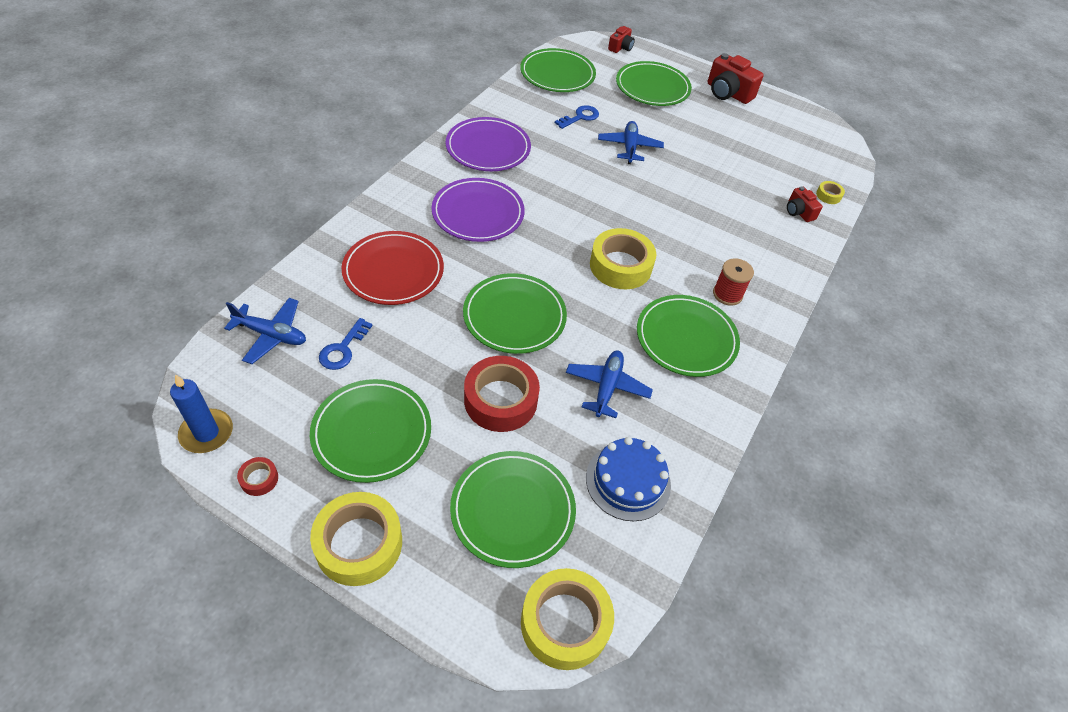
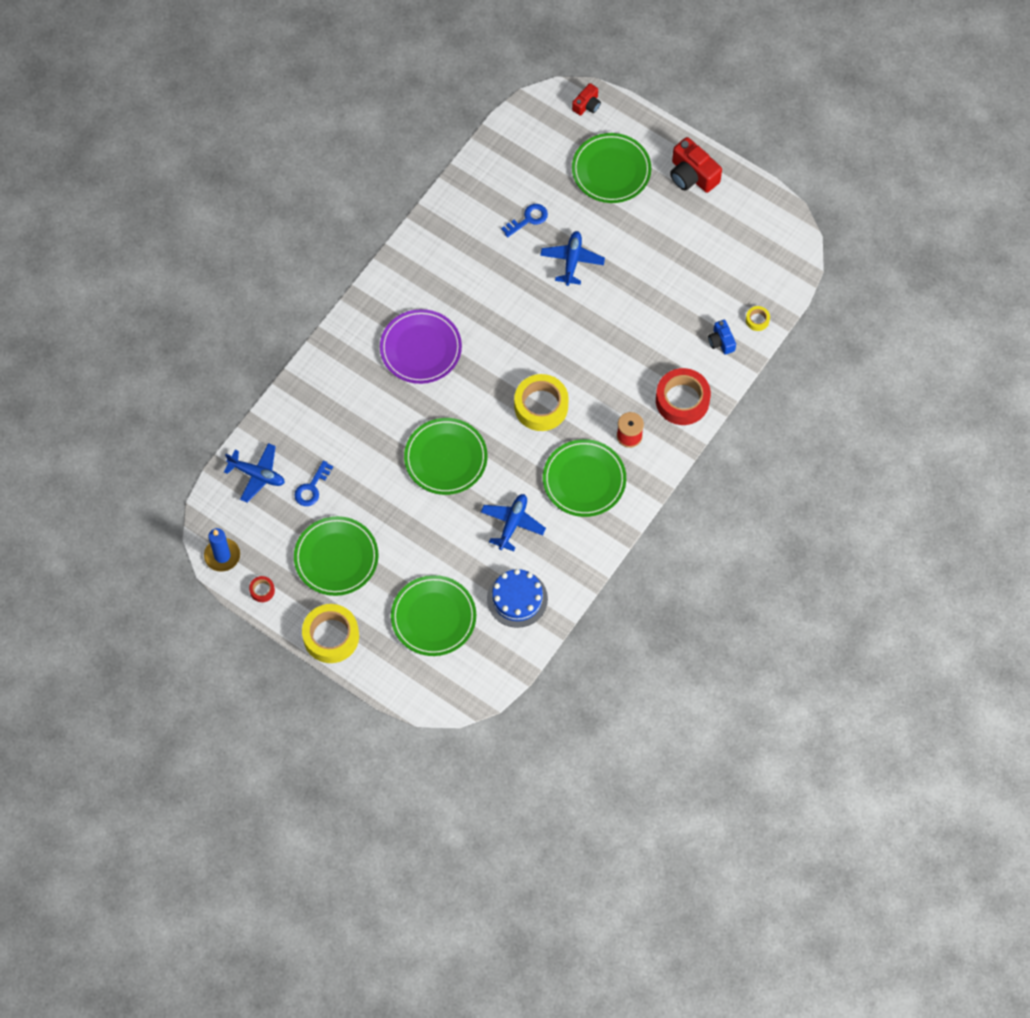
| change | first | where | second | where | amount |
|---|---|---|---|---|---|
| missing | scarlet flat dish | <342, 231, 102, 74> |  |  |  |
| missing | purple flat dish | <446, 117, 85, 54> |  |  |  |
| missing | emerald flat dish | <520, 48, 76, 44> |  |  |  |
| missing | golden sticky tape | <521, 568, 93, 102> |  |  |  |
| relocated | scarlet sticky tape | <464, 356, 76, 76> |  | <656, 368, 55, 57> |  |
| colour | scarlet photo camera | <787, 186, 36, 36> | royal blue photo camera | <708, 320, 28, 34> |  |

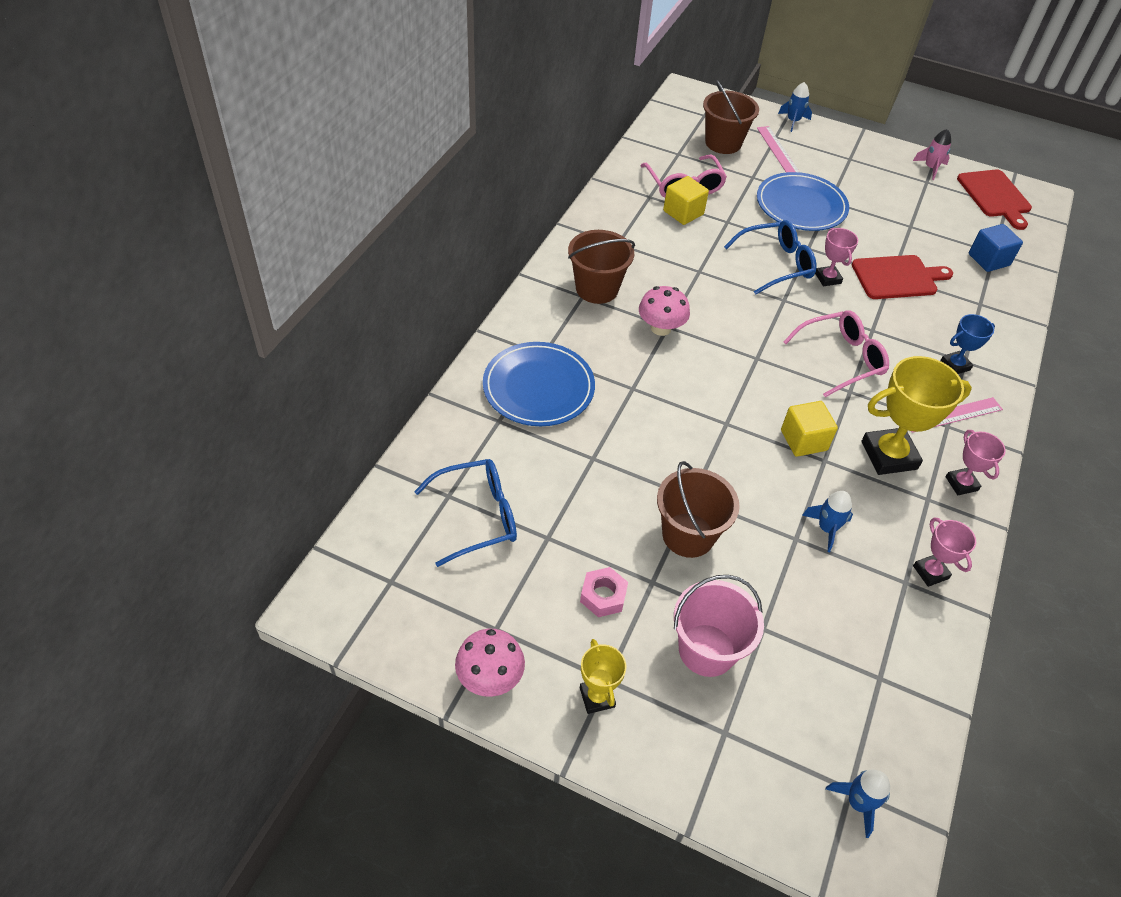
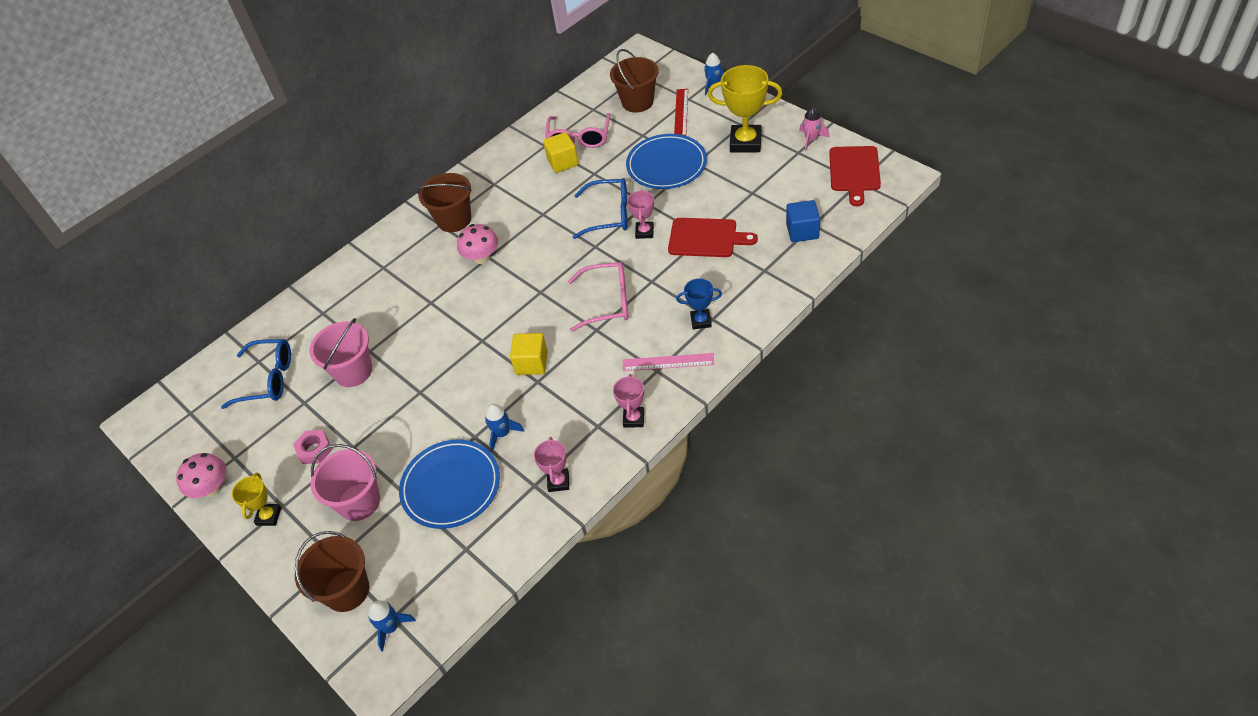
| change | first | where | second | where | amount |
|---|---|---|---|---|---|
| appeared |  |  | rose-pink bucket | <309, 318, 63, 69> |  |
| relocated | royal blue flat dish | <483, 342, 112, 84> |  | <399, 439, 101, 90> |  |
| relocated | russet bucket | <657, 461, 83, 97> |  | <295, 531, 74, 81> |  |
| relocated | golden prize cup | <861, 356, 111, 119> |  | <708, 65, 74, 87> |  |
| colour | rose-pink straightedge | <757, 126, 42, 46> | scarlet straightedge | <674, 89, 14, 47> |  |

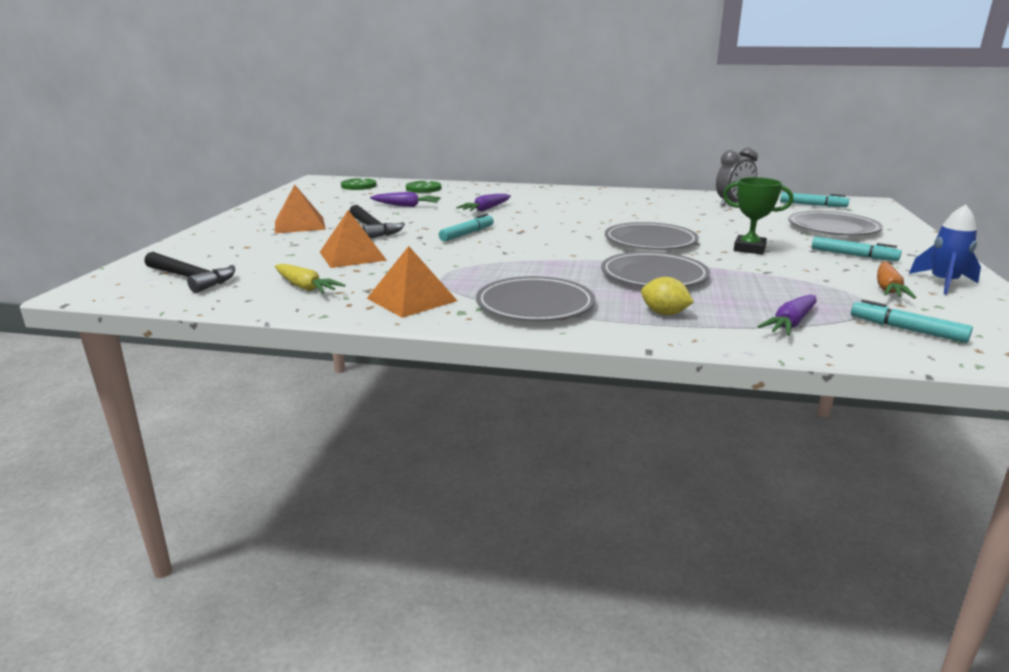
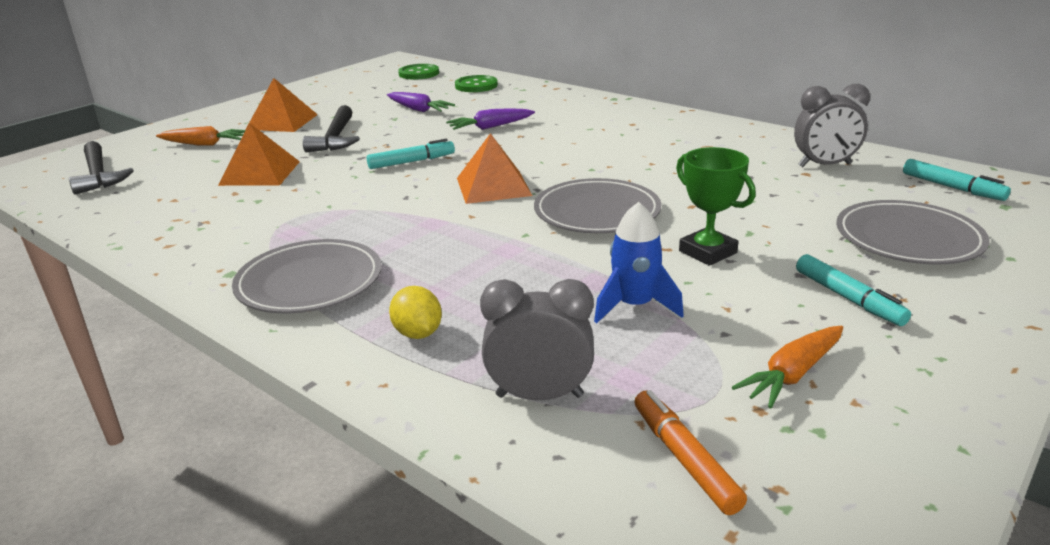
| change | first | where | second | where | amount |
|---|---|---|---|---|---|
| missing | golden root vegetable | <275, 264, 70, 30> |  |  |  |
| missing | ash-grey flat dish | <601, 252, 109, 35> |  |  |  |
| appeared |  |  | bright orange root vegetable | <156, 126, 90, 19> |  |
| relocated | bright orange pyramid shape | <367, 246, 90, 72> |  | <457, 133, 75, 71> |  |
| relocated | royal blue spaceship | <909, 204, 72, 91> |  | <594, 202, 90, 121> |  |
| exchanged | purple root vegetable | <757, 295, 60, 41> | ash-grey bedside clock | <480, 279, 114, 121> |  |
| colour | aqua marker | <851, 299, 122, 44> | bright orange marker | <634, 390, 113, 125> |  |

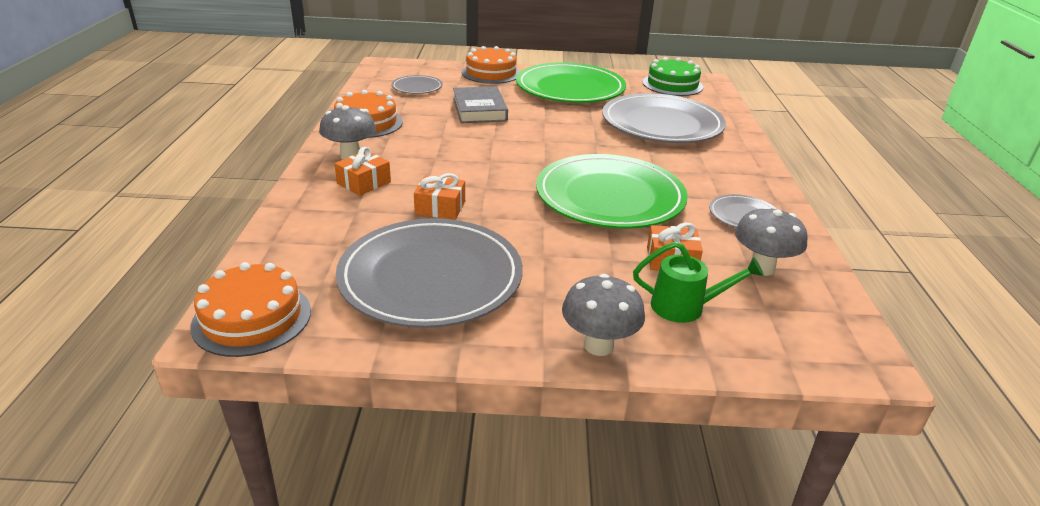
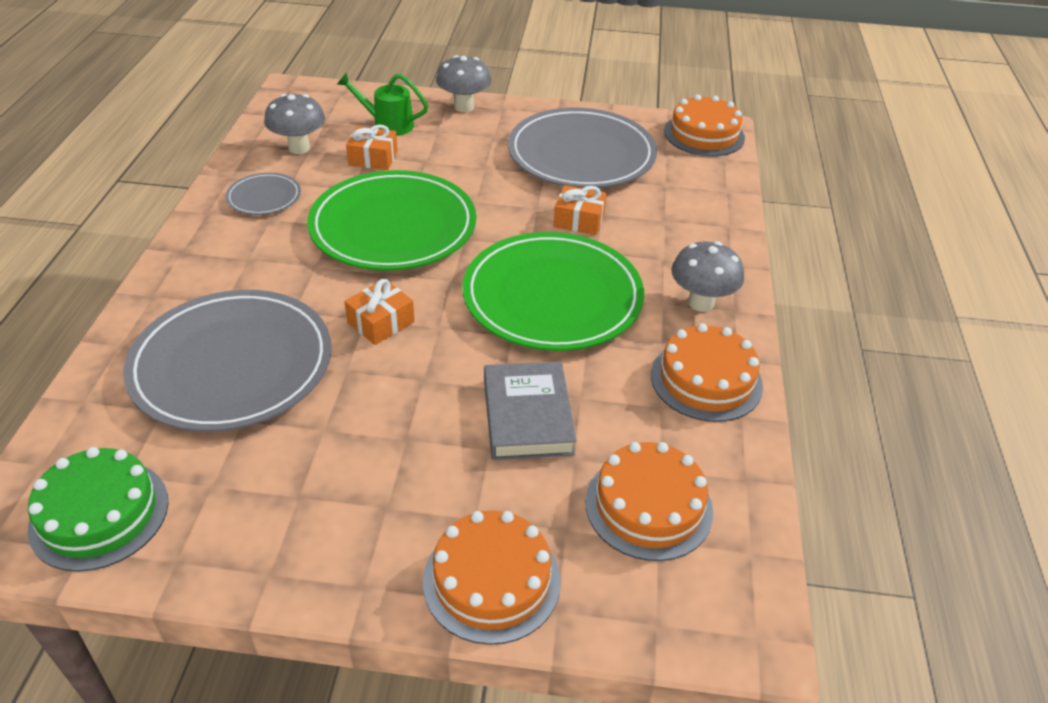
| change | first | where | second | where | amount |
|---|---|---|---|---|---|
| relocated | bright orange gift | <334, 147, 57, 49> |  | <344, 279, 71, 66> |  |
| relocated | emerald flat dish | <516, 63, 110, 40> |  | <463, 232, 181, 119> |  |
| exchanged | ash-grey flat dish | <391, 75, 52, 19> | bright orange layer cake | <585, 442, 128, 119> |  |

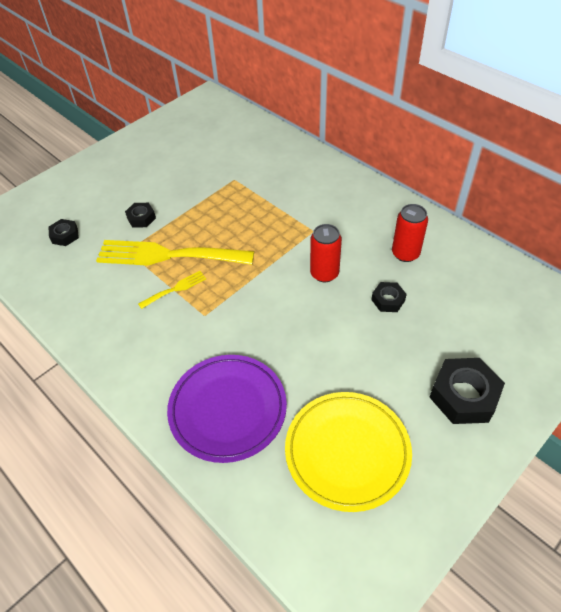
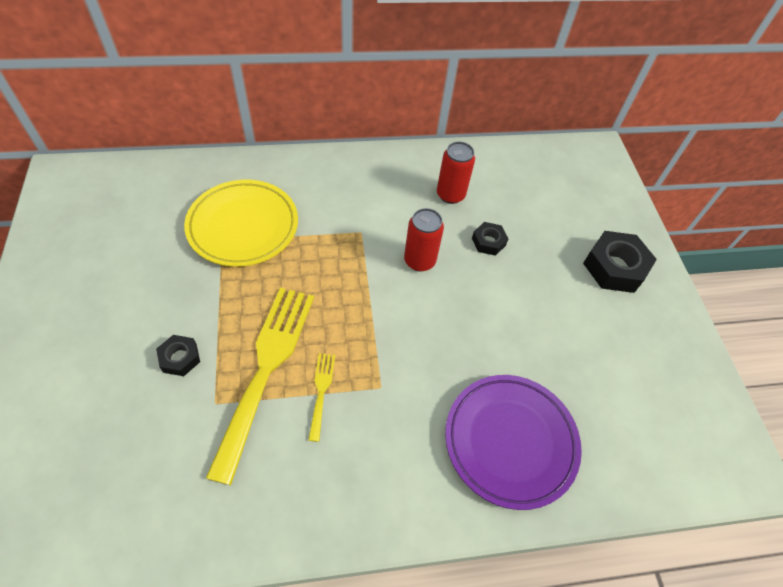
| change | first | where | second | where | amount |
|---|---|---|---|---|---|
| missing | jet-black hexagon nut | <48, 219, 31, 27> |  |  |  |
| relocated | golden flat dish | <285, 392, 127, 120> |  | <184, 180, 114, 87> |  |
| spun | golden dinner fork | <96, 240, 158, 26> |  | <206, 287, 108, 198> | 150 degrees clockwise |

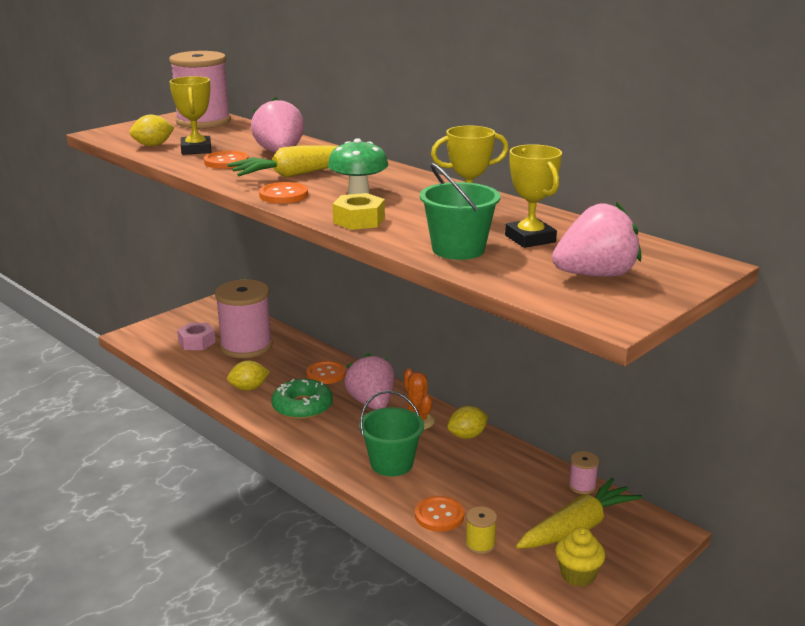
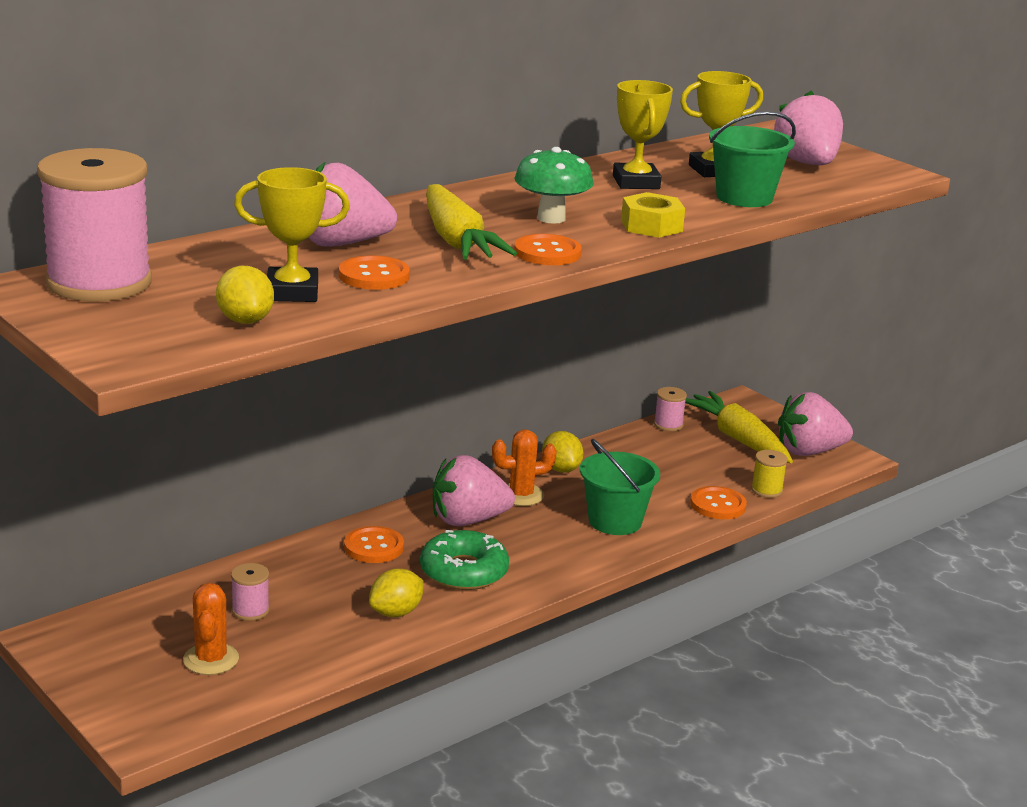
| change | first | where | second | where | amount |
|---|---|---|---|---|---|
| exchanged | rose-pink hexagon nut | <177, 323, 39, 27> | bright orange cactus | <183, 583, 56, 92> |  |
| exchanged | golden cupcake | <555, 527, 50, 60> | rose-pink berry | <778, 392, 75, 64> |  |
| spun | golden toy lemon | <227, 360, 43, 31> |  | <369, 569, 55, 48> | 60 degrees clockwise |
| size | rose-pink spool | <215, 279, 58, 79> |  | <231, 563, 39, 58> | x0.41 |

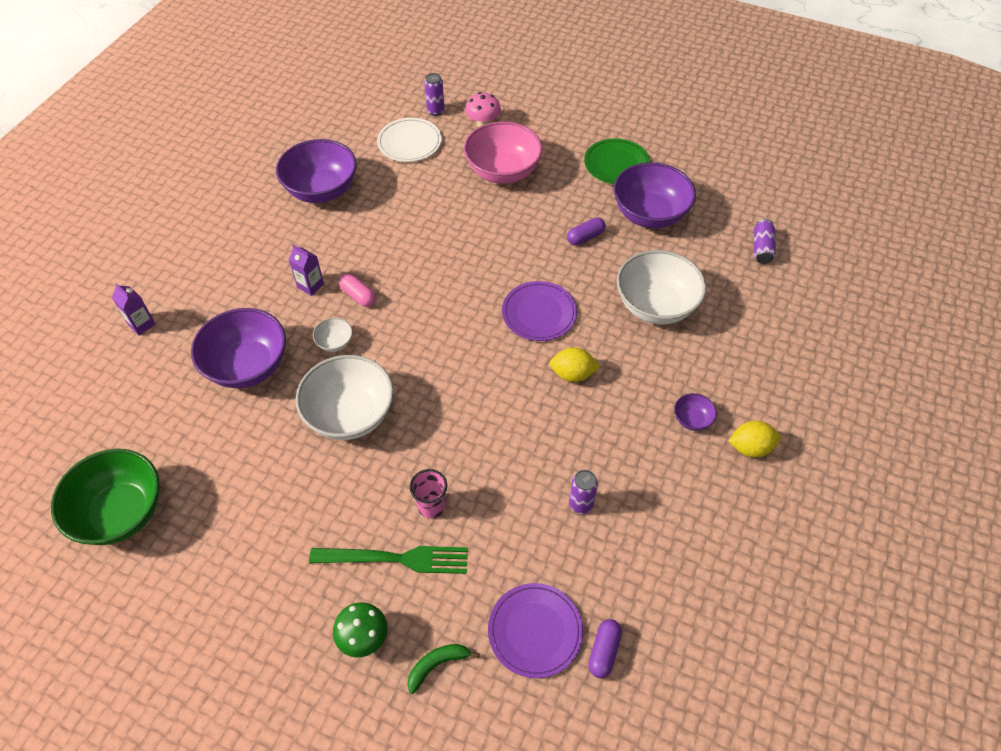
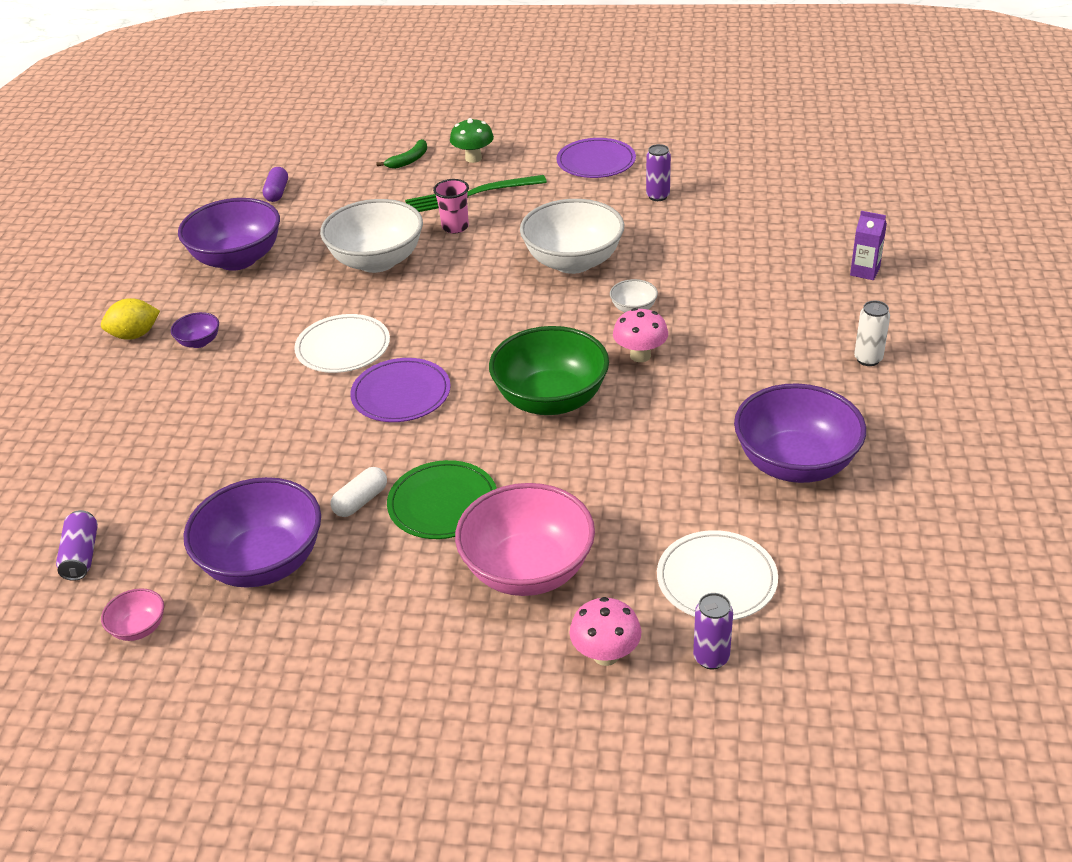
| change | first | where | second | where | amount |
|---|---|---|---|---|---|
| missing | purple juice carton | <289, 245, 35, 51> |  |  |  |
| appeared |  |  | rose-pink serving bowl | <101, 588, 63, 53> |  |
| appeared |  |  | pure white can | <854, 301, 36, 65> |  |
| relocated | emerald serving bowl | <51, 449, 109, 96> |  | <489, 326, 120, 89> |  |
| relocated | purple serving bowl | <191, 308, 95, 80> |  | <178, 198, 102, 73> |  |
| relocated | purple flat dish | <488, 583, 95, 95> |  | <556, 138, 80, 40> |  |
| relocated | purple can | <569, 470, 29, 44> |  | <646, 144, 25, 57> |  |
| relocated | emerald flat dish | <584, 138, 66, 46> |  | <387, 460, 110, 79> |  |
| relocated | pure white serving bowl | <617, 250, 89, 75> |  | <320, 199, 103, 74> |  |
| exchanged | rose-pink capsule | <339, 274, 37, 33> | rose-pink mushroom | <613, 308, 55, 54> |  |
| exchanged | golden toy lemon | <550, 347, 50, 35> | pure white flat dish | <294, 314, 96, 59> |  |
| colour | purple capsule | <567, 217, 39, 28> | pure white capsule | <331, 467, 56, 50> |  |

